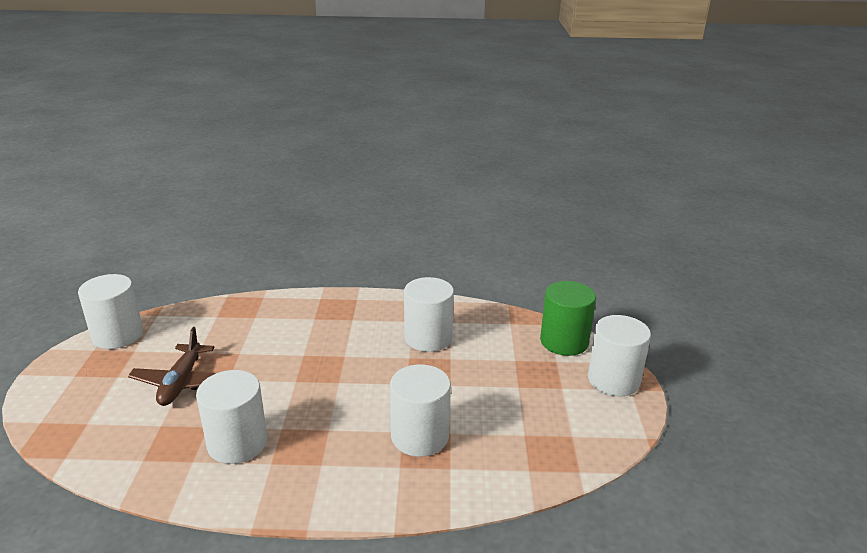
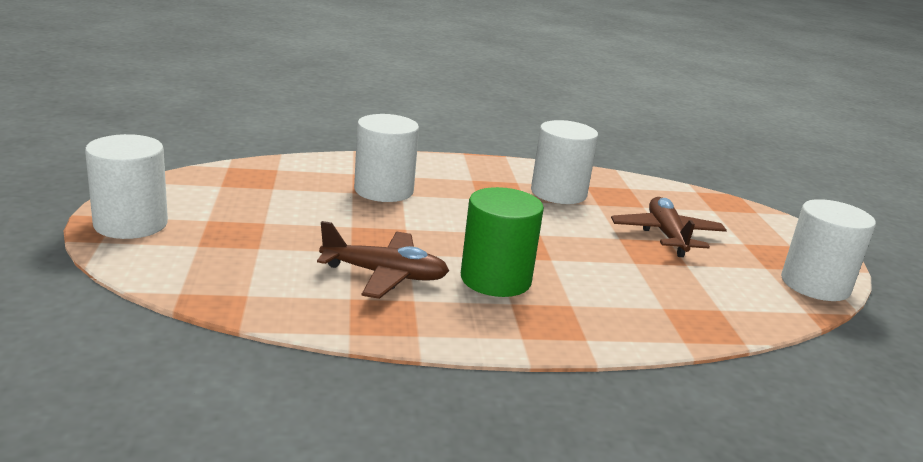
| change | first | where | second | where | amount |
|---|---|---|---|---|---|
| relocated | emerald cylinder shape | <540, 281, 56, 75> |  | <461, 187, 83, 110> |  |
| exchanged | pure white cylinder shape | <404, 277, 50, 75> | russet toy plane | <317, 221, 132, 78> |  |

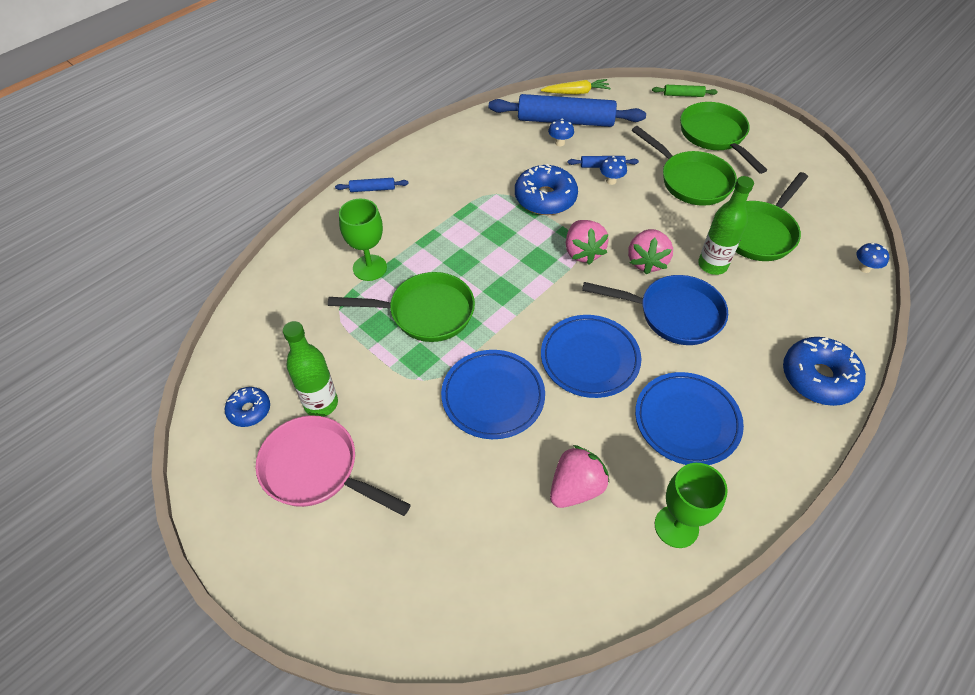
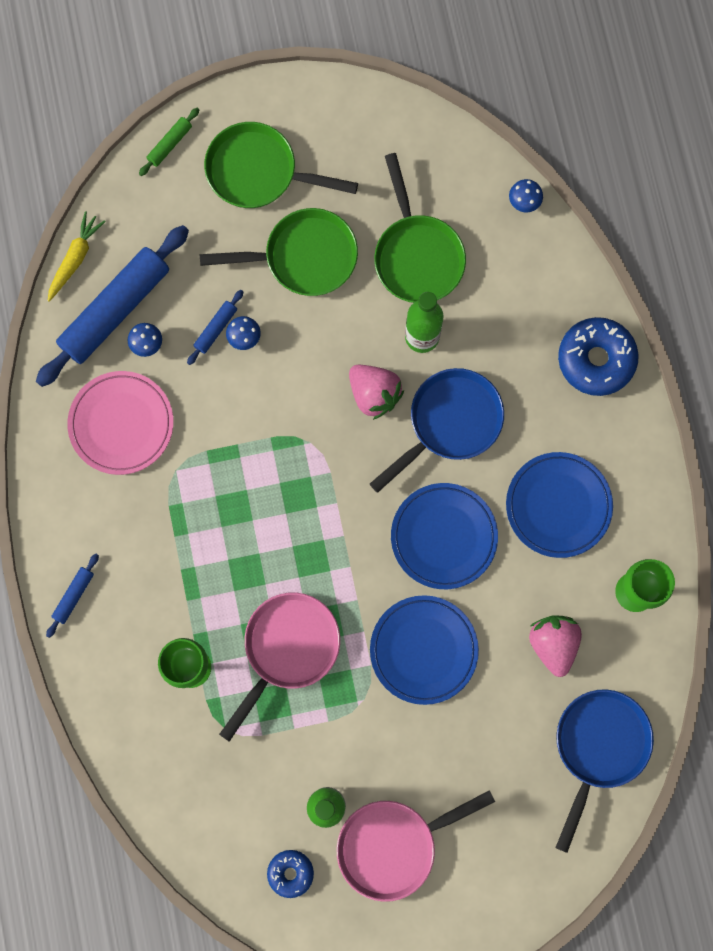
| change | first | where | second | where | amount |
|---|---|---|---|---|---|
| missing | royal blue doughnut | <515, 164, 63, 51> |  |  |  |
| missing | rose-pink berry | <566, 220, 43, 45> |  |  |  |
| appeared |  |  | rose-pink flat dish | <67, 371, 106, 104> |  |
| appeared |  |  | royal blue frying pan | <555, 689, 99, 164> |  |
| colour | emerald frying pan | <328, 272, 147, 70> | rose-pink frying pan | <219, 593, 121, 149> |  |

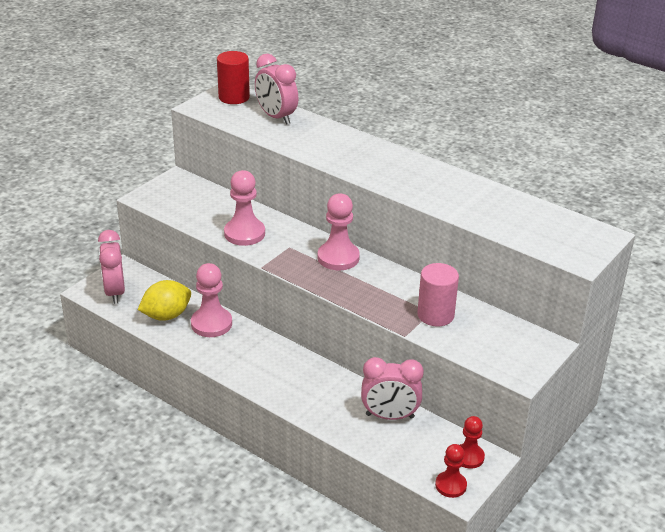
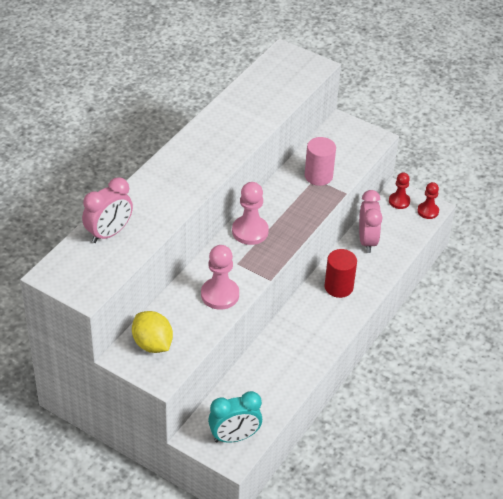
| change | first | where | second | where | amount |
|---|---|---|---|---|---|
| missing | rose-pink game pawn | <191, 263, 41, 74> |  |  |  |
| relocated | golden toy lemon | <138, 280, 53, 41> |  | <132, 311, 41, 42> |  |
| relocated | scarlet cylinder shape | <217, 51, 33, 53> |  | <325, 249, 32, 49> |  |
| colour | rose-pink bedside clock | <98, 230, 27, 74> | aqua bedside clock | <208, 391, 54, 52> |  |

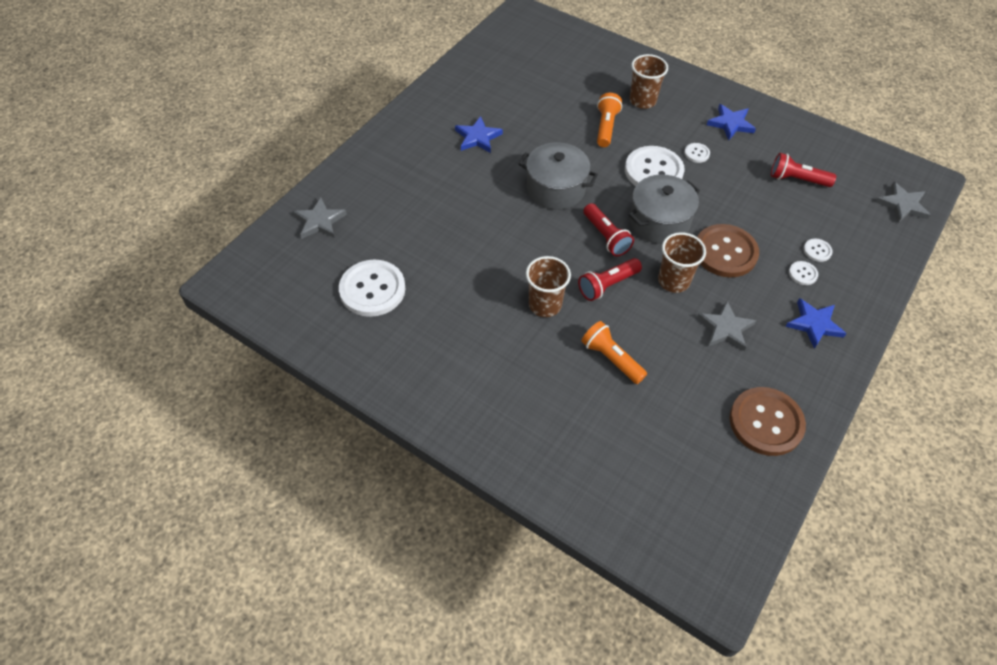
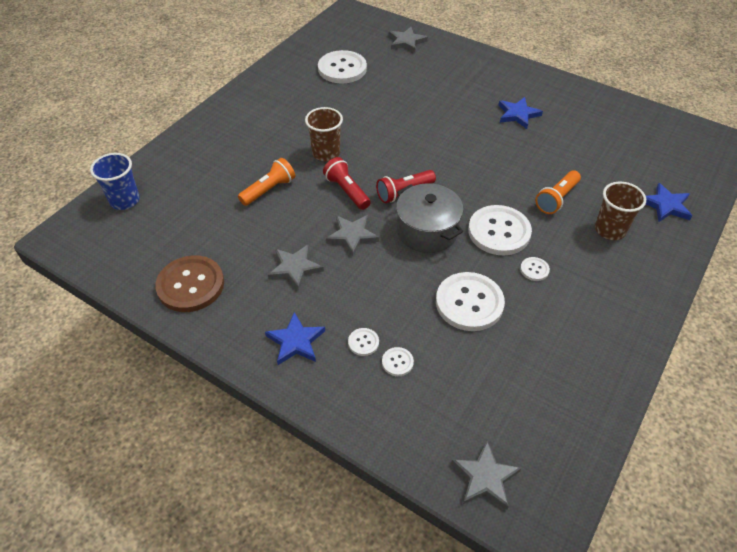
| change | first | where | second | where | amount |
|---|---|---|---|---|---|
| missing | ash-grey pot | <519, 142, 79, 68> |  |  |  |
| missing | russet shirt button | <697, 224, 62, 53> |  |  |  |
| missing | scarlet flashlight | <771, 153, 65, 34> |  |  |  |
| appeared |  |  | royal blue beaker | <90, 153, 50, 57> |  |
| appeared |  |  | pure white shirt button | <436, 272, 69, 59> |  |
| relocated | royal blue five-pointed star | <707, 104, 49, 36> |  | <646, 183, 46, 39> |  |
| exchanged | russet beaker | <658, 232, 48, 61> | ash-grey five-pointed star | <326, 215, 53, 41> |  |
| spun | bright orange flashlight | <597, 93, 25, 54> |  | <535, 170, 46, 44> | 120 degrees clockwise |

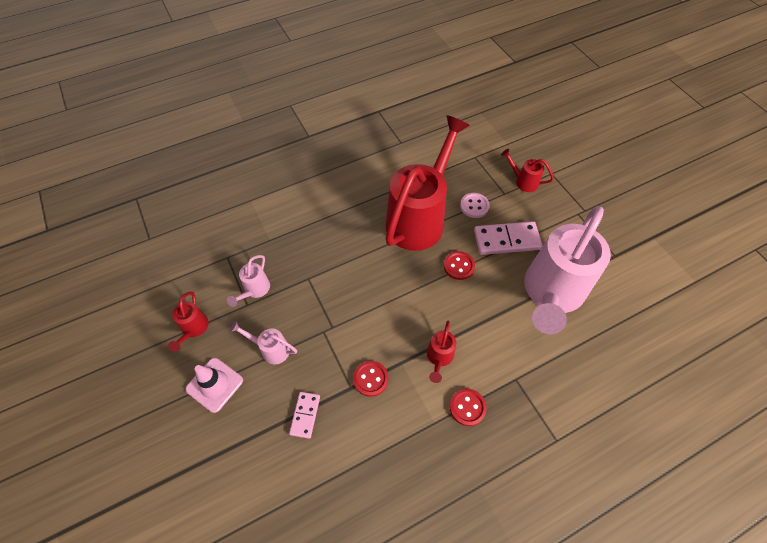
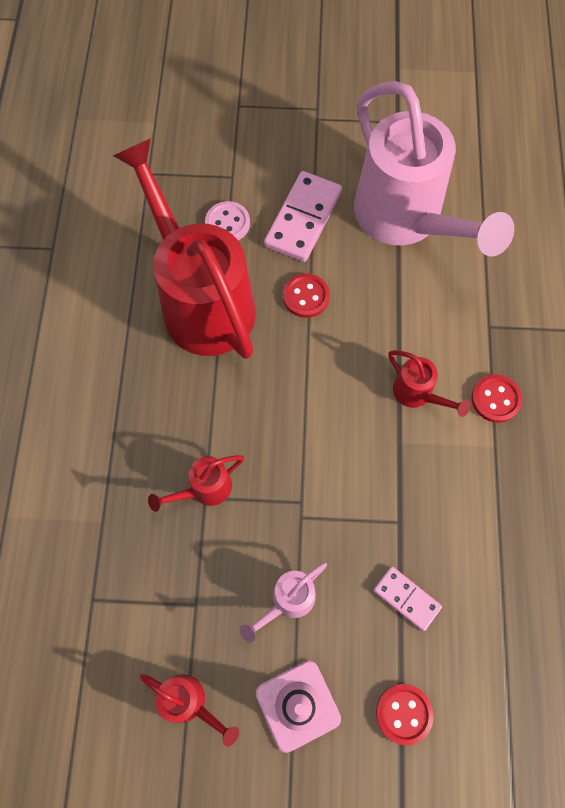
| change | first | where | second | where | amount |
|---|---|---|---|---|---|
| missing | rose-pink watering pot | <227, 255, 43, 52> |  |  |  |
| relocated | scarlet shirt button | <353, 361, 35, 36> |  | <376, 684, 58, 61> |  |
| relocated | scarlet watering pot | <501, 149, 53, 43> |  | <148, 455, 96, 57> |  |

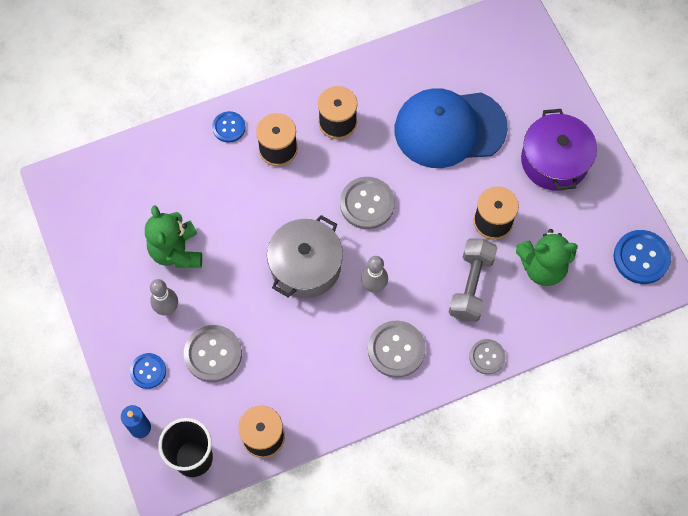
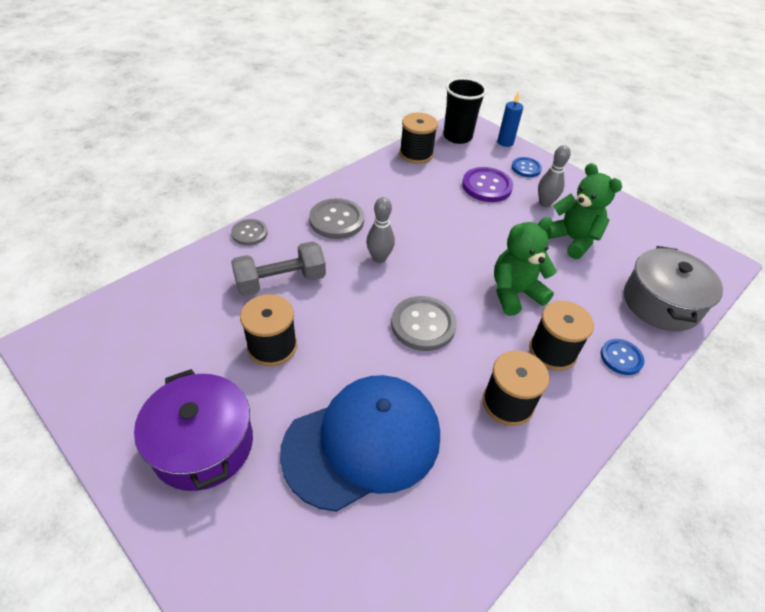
| change | first | where | second | where | amount |
|---|---|---|---|---|---|
| missing | royal blue shirt button | <613, 230, 58, 54> |  |  |  |
| relocated | ash-grey pot | <267, 215, 76, 83> |  | <624, 246, 99, 85> |  |
| relocated | emerald stuffed bear | <516, 229, 62, 57> |  | <494, 217, 63, 99> |  |
| colour | ash-grey shirt button | <184, 325, 58, 57> | purple shirt button | <462, 167, 51, 35> |  |
| spun | ash-grey dumbbell | <449, 238, 48, 84> |  | <231, 241, 95, 55> | 75 degrees clockwise |

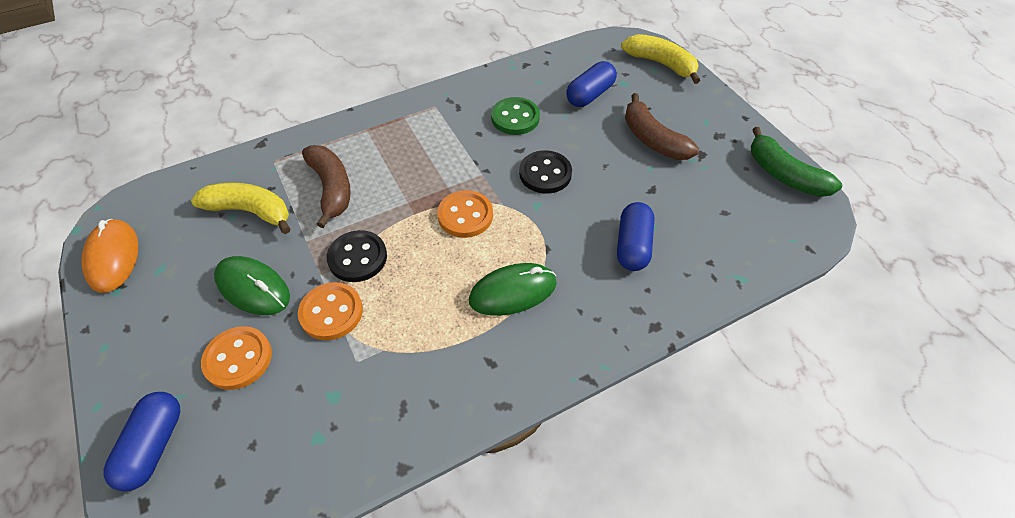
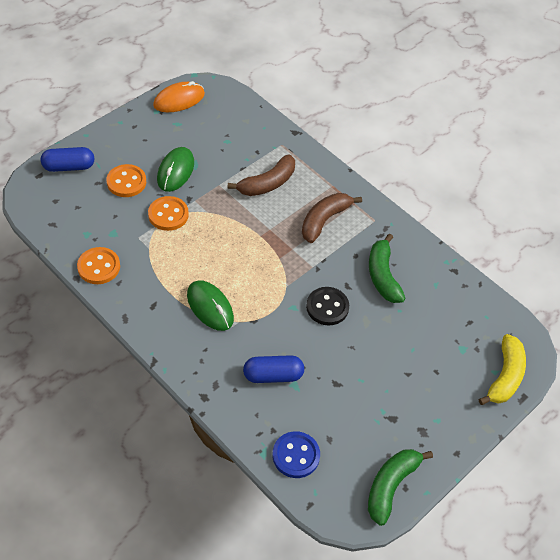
| change | first | where | second | where | amount |
|---|---|---|---|---|---|
| missing | golden toy banana | <191, 182, 99, 52> |  |  |  |
| missing | jet-black shirt button | <327, 230, 60, 52> |  |  |  |
| missing | royal blue capsule | <566, 61, 51, 46> |  |  |  |
| appeared |  |  | royal blue shirt button | <273, 431, 47, 47> |  |
| relocated | bright orange shirt button | <437, 190, 56, 48> |  | <77, 247, 43, 37> |  |
| relocated | russet toy banana | <625, 93, 74, 67> |  | <302, 193, 60, 50> |  |
| exchanged | emerald shirt button | <491, 97, 49, 38> | emerald toy banana | <369, 234, 37, 69> |  |

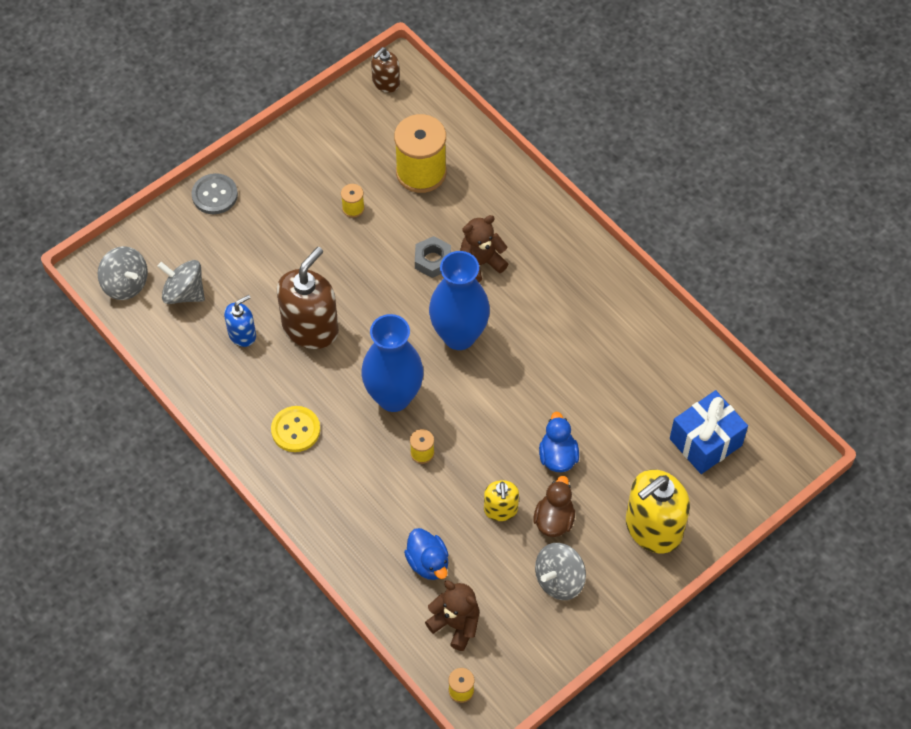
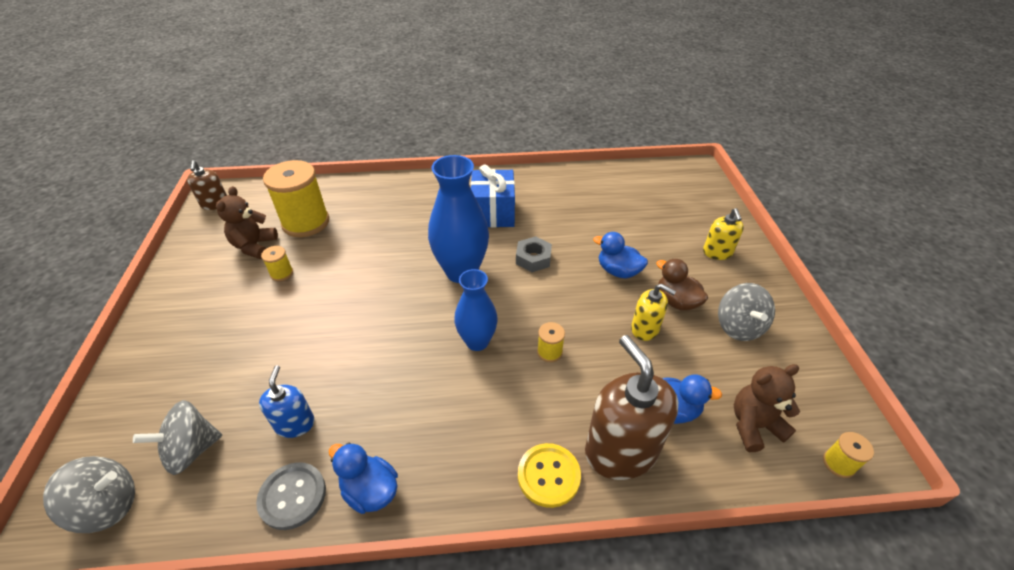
| change | first | where | second | where | amount |
|---|---|---|---|---|---|
| appeared |  |  | royal blue rubber duck | <329, 442, 69, 72> |  |
| relocated | ash-grey shirt button | <192, 173, 46, 41> |  | <256, 462, 70, 68> |  |
| relocated | golden shirt button | <271, 406, 49, 46> |  | <518, 443, 63, 65> |  |
| relocated | russet soap pump | <277, 247, 62, 102> |  | <585, 335, 93, 145> |  |
| relocated | ash-grey hexagon nut | <415, 236, 36, 42> |  | <516, 236, 36, 36> |  |
| relocated | russet stuffed bear | <460, 215, 48, 67> |  | <216, 186, 62, 73> |  |
| relocated | royal blue gift | <670, 390, 78, 84> |  | <471, 164, 44, 64> |  |
| size | royal blue flower vase | <361, 314, 63, 98> |  | <454, 269, 44, 82> | x0.64 |
| size | golden soap pump | <626, 469, 64, 84> |  | <703, 208, 41, 52> | x0.54 |

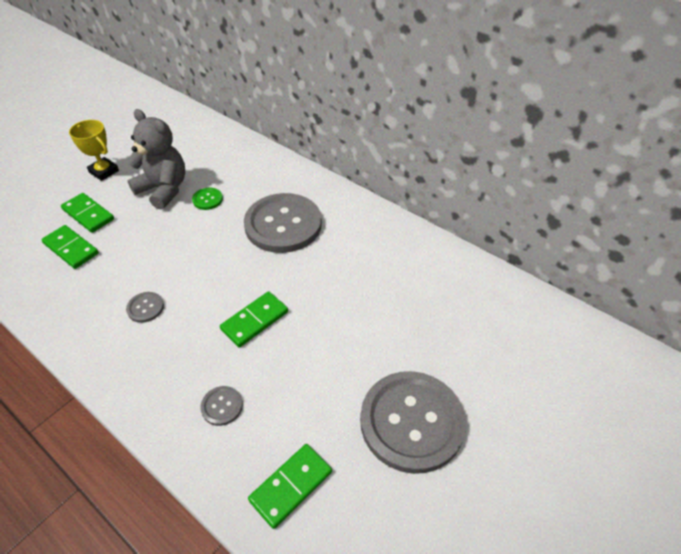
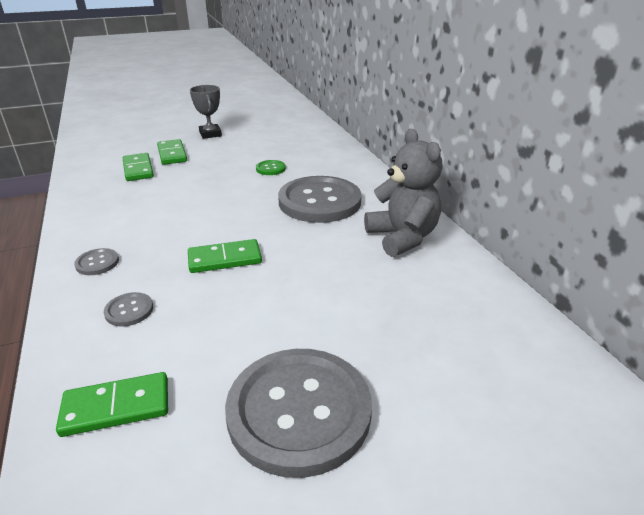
| change | first | where | second | where | amount |
|---|---|---|---|---|---|
| relocated | ash-grey shirt button | <126, 292, 38, 31> |  | <74, 248, 45, 27> |  |
| relocated | ash-grey stuffed bear | <127, 109, 58, 100> |  | <364, 129, 78, 128> |  |
| colour | golden prize cup | <69, 120, 50, 61> | ash-grey prize cup | <190, 85, 32, 54> |  |

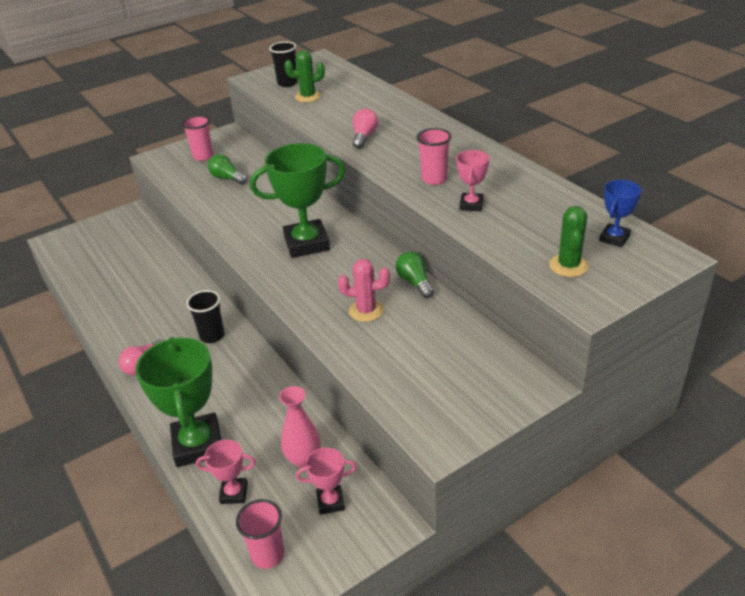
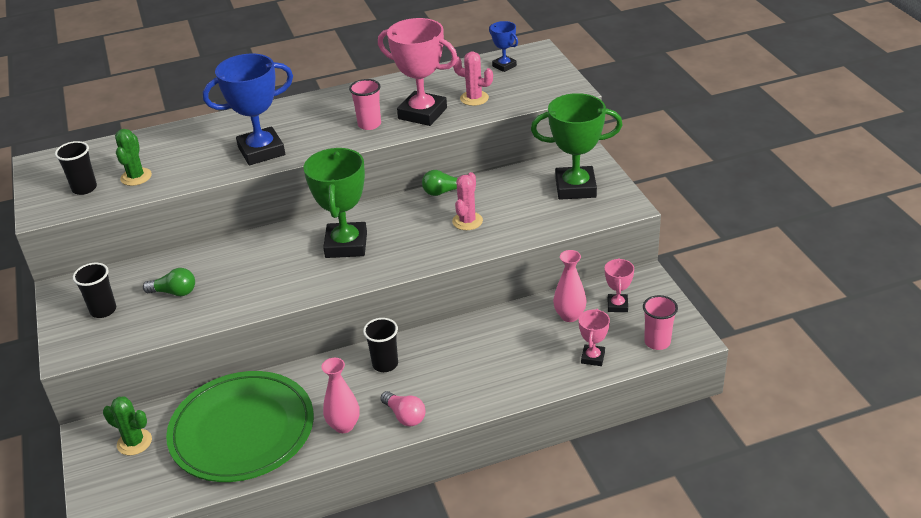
| change | first | where | second | where | amount |
|---|---|---|---|---|---|
| appeared |  |  | emerald flat dish | <166, 371, 148, 111> |  |
| appeared |  |  | rose-pink flower vase | <322, 358, 38, 75> |  |
| appeared |  |  | rose-pink cactus | <453, 52, 40, 54> |  |
| relocated | emerald prize cup | <135, 337, 86, 130> |  | <531, 93, 92, 107> |  |
| relocated | emerald cactus | <549, 206, 40, 71> |  | <103, 396, 49, 59> |  |
| exchanged | rose-pink bulb | <353, 109, 25, 40> | royal blue prize cup | <203, 54, 90, 111> |  |
| colour | rose-pink beaker | <182, 116, 31, 45> | jet-black beaker | <73, 263, 43, 55> |  |
| spun | emerald bulb | <208, 154, 39, 31> |  | <143, 268, 52, 28> | 135 degrees counterclockwise |
| size | rose-pink prize cup | <456, 150, 33, 61> |  | <378, 18, 80, 108> | x2.00 |

